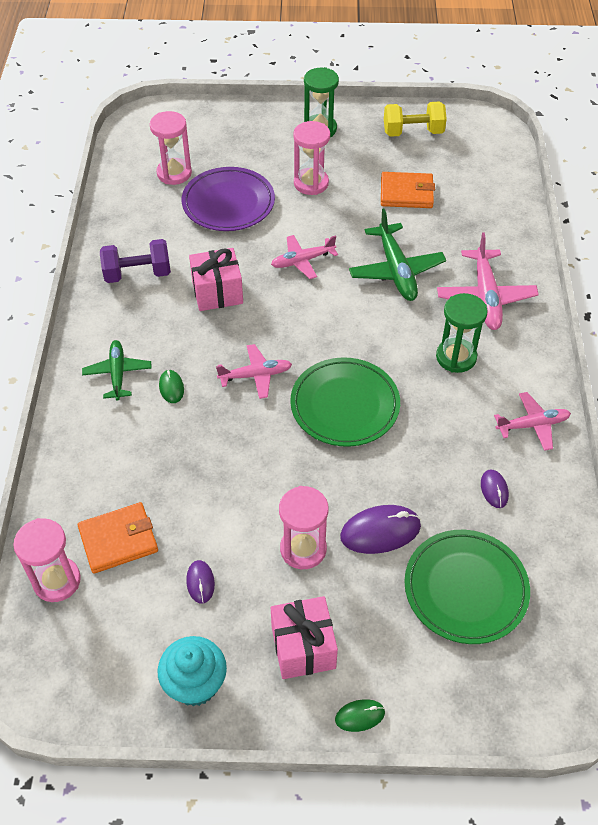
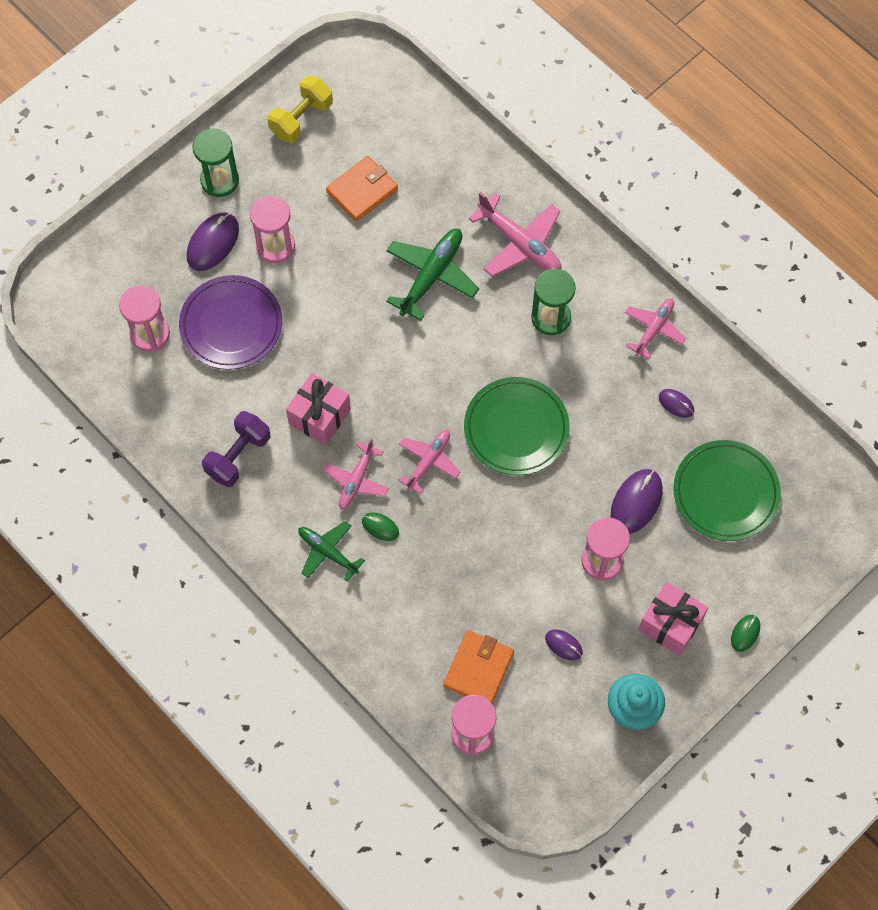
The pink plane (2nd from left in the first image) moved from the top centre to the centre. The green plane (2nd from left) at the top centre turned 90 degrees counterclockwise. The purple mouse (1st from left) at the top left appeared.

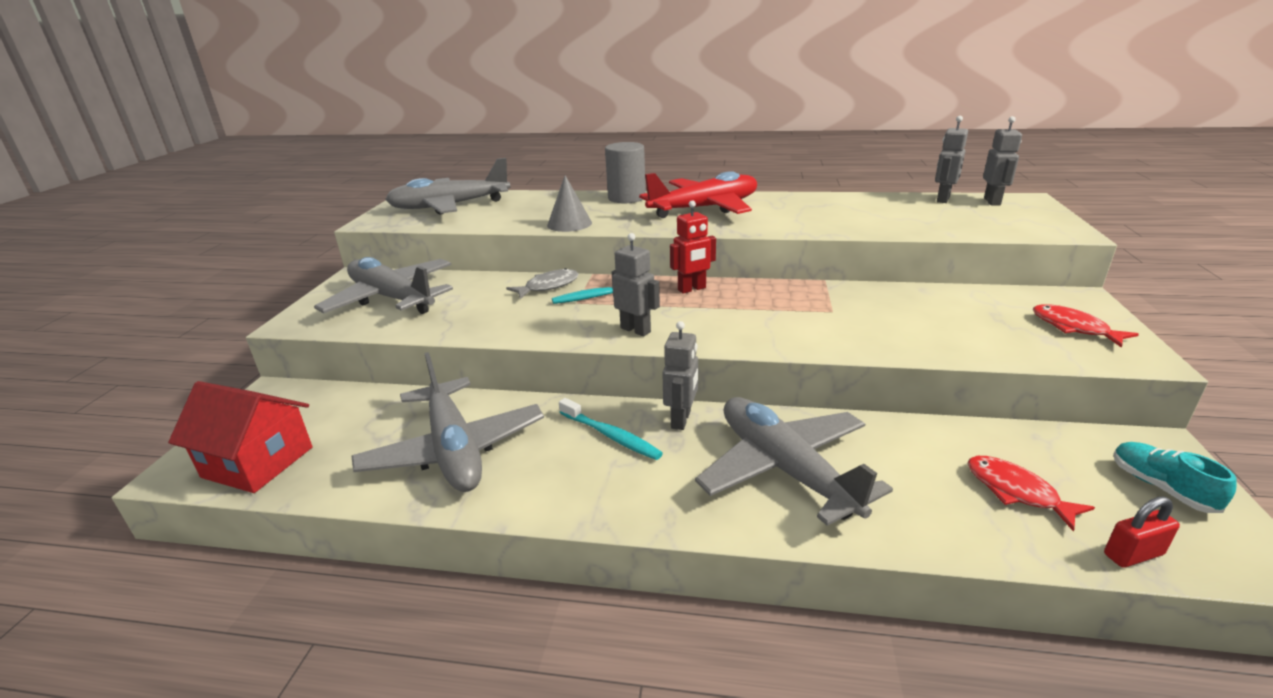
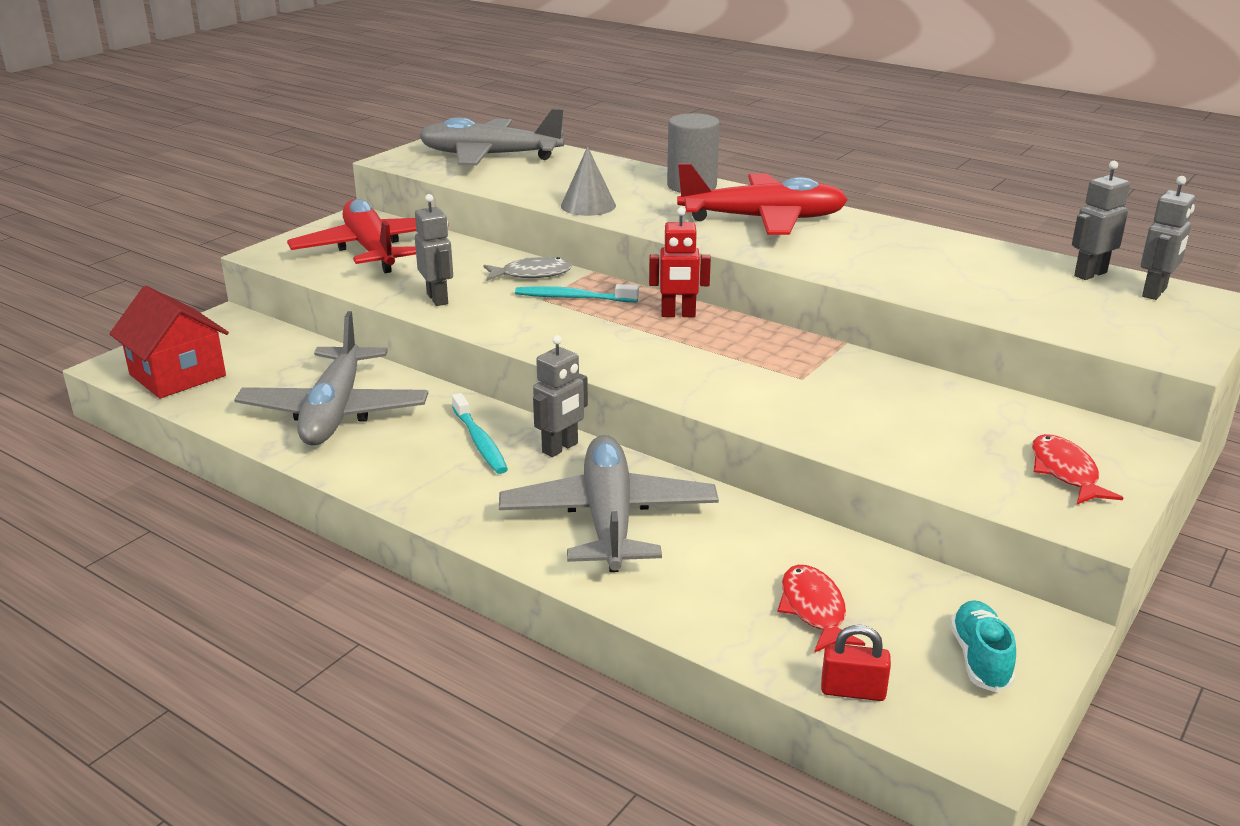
The grey plane (1st from left) at the middle left became the red plane (1st from left) at the top left. The grey robot (1st from left) moved from the centre to the top centre.

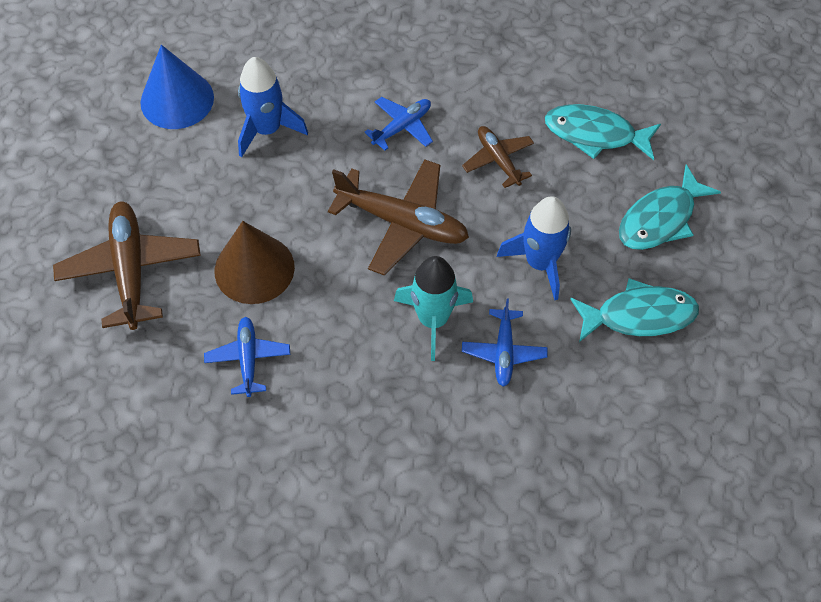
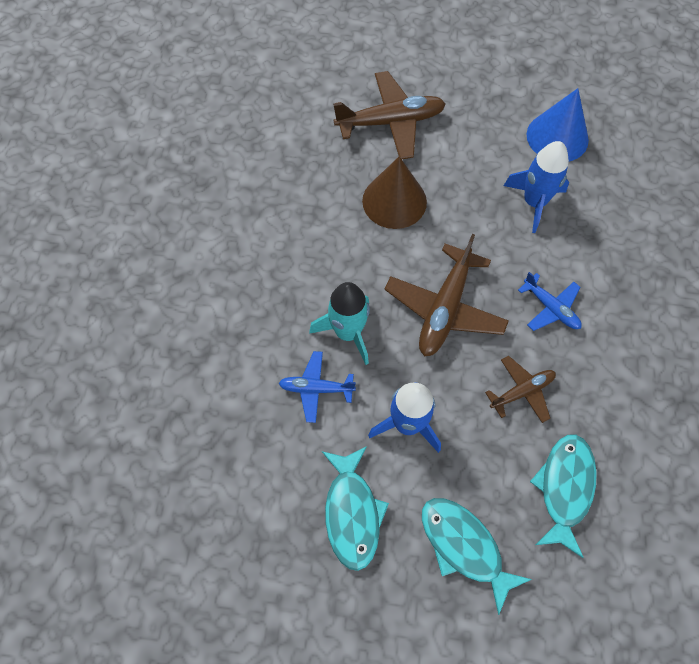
The blue plane (1st from left) at the middle left disappeared.

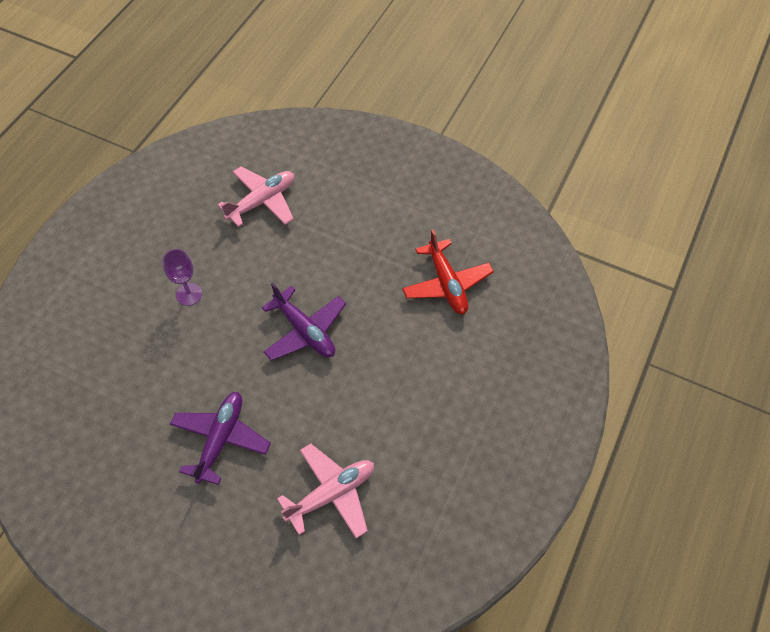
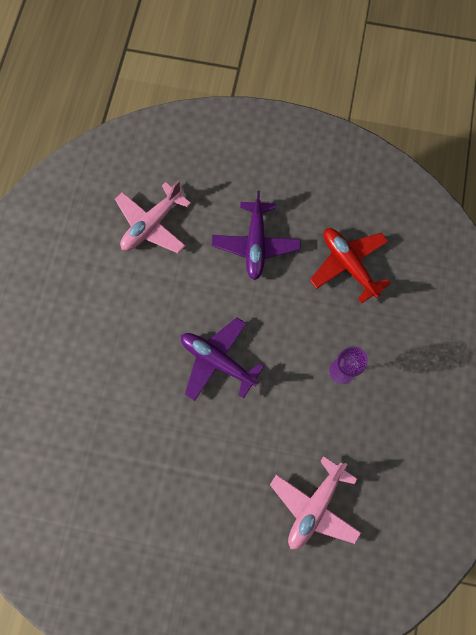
The red plane moved from the centre to the middle right.

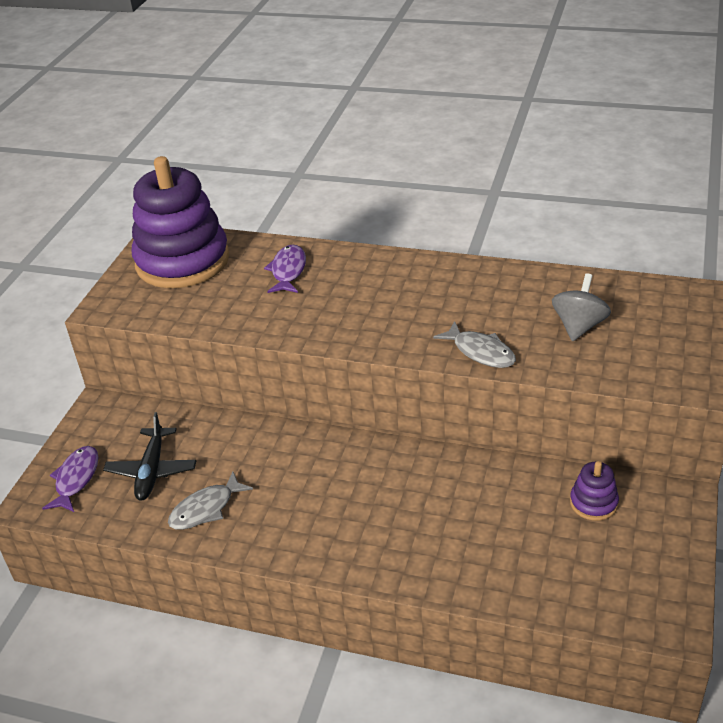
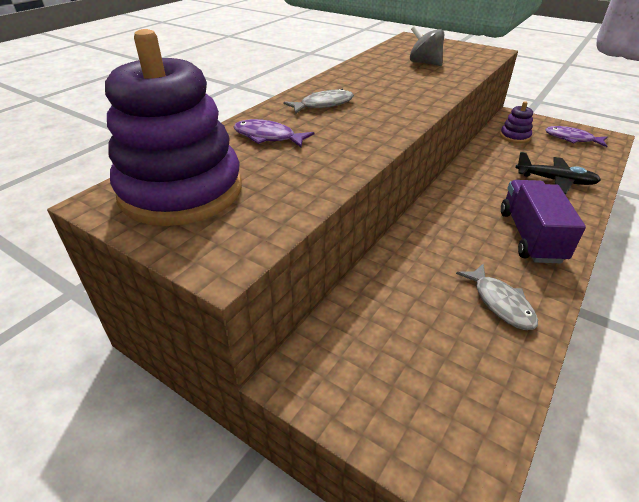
The purple fish (1st from left in the first image) moved from the middle left to the top right. The black plane moved from the middle left to the middle right. The grey fish (2nd from left in the first image) moved from the centre to the top centre. The purple truck at the middle right appeared.

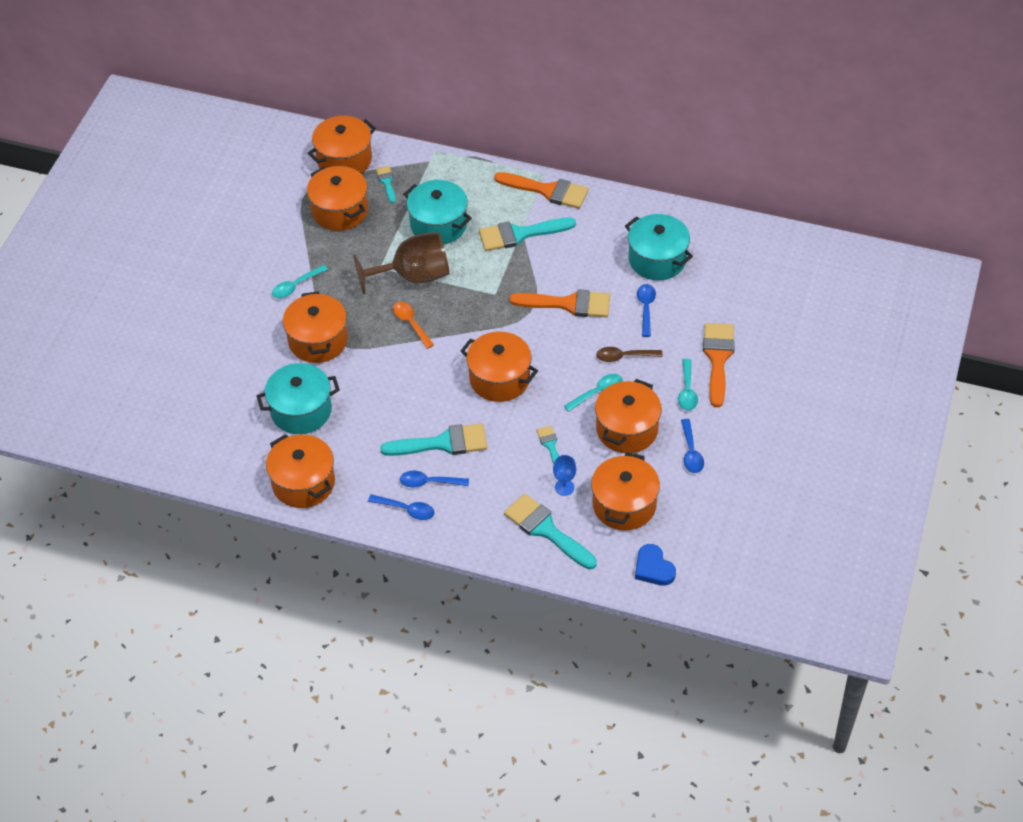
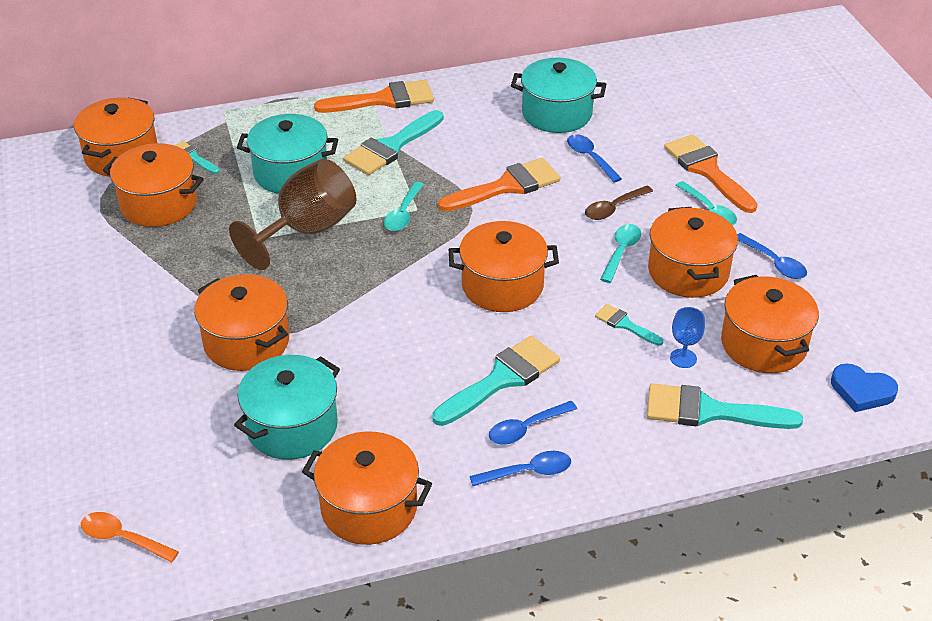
The turquoise spoon (1st from left) moved from the middle left to the top centre. The orange spoon moved from the centre to the bottom left.

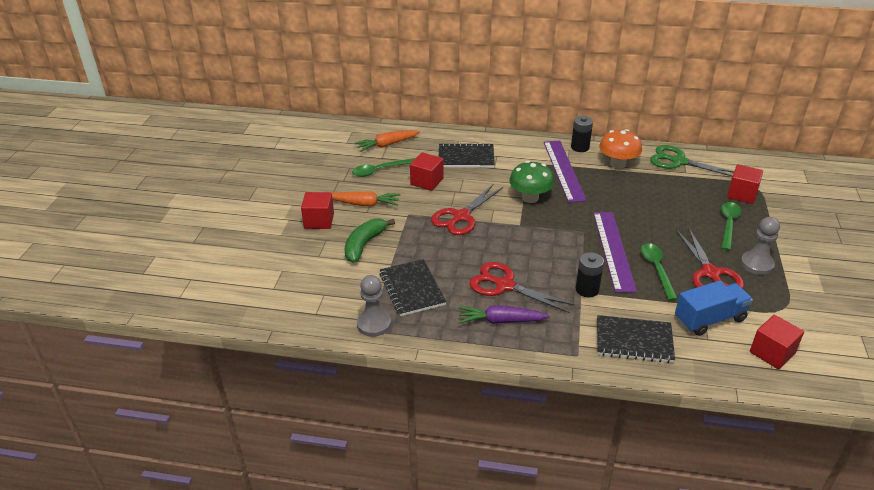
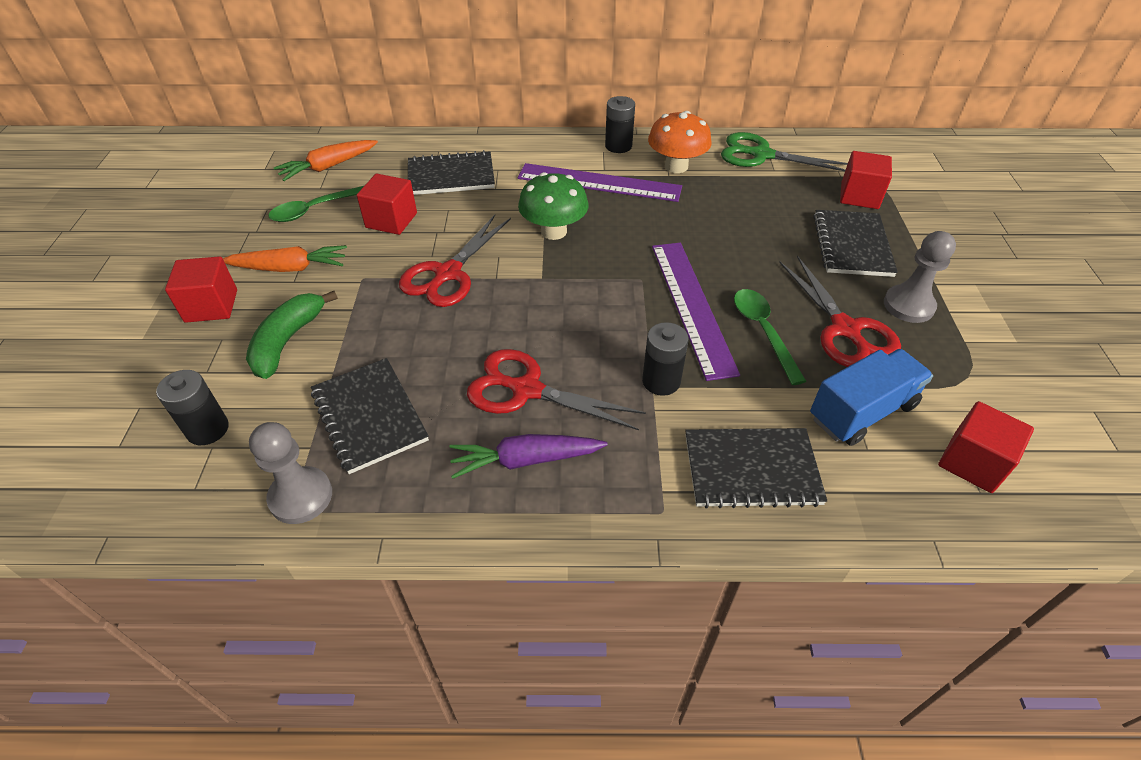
The purple ruler (1st from left) at the centre turned 60 degrees counterclockwise. The green spoon (3rd from left) at the middle right was replaced by the black notebook (4th from left) at the top right. The black battery (1st from left) at the middle left appeared.

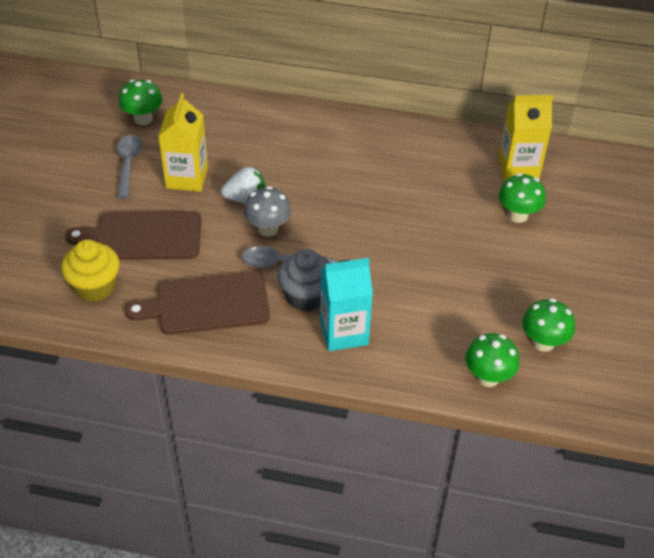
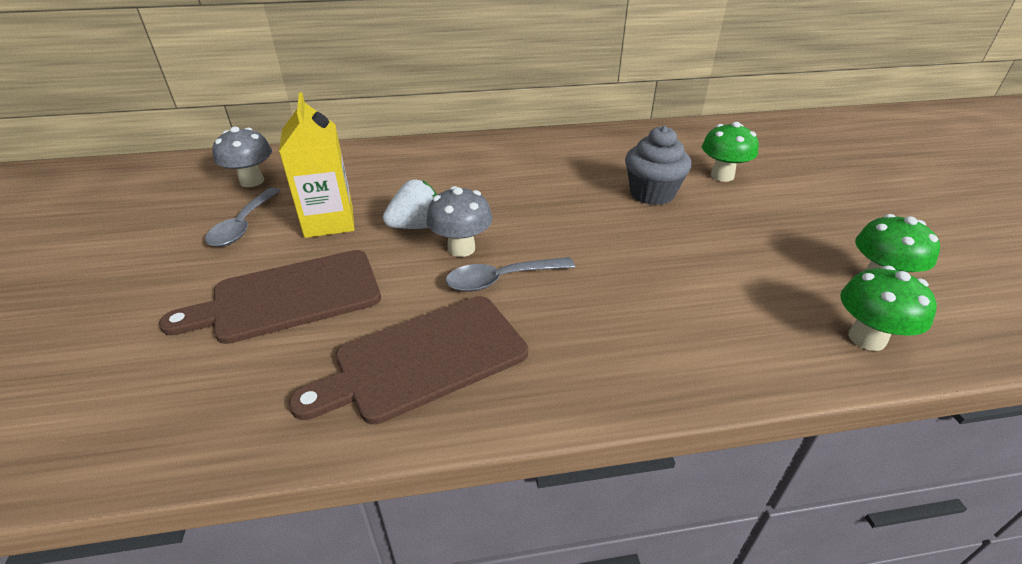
The yellow cupcake at the middle left disappeared. The grey spoon (1st from left) at the top left turned 150 degrees counterclockwise. The green mushroom (1st from left) at the top left became the grey mushroom (1st from left) at the top left. The grey cupcake moved from the centre to the top centre. The turquoise carton at the centre disappeared. The yellow carton (2nd from left) at the top right disappeared.

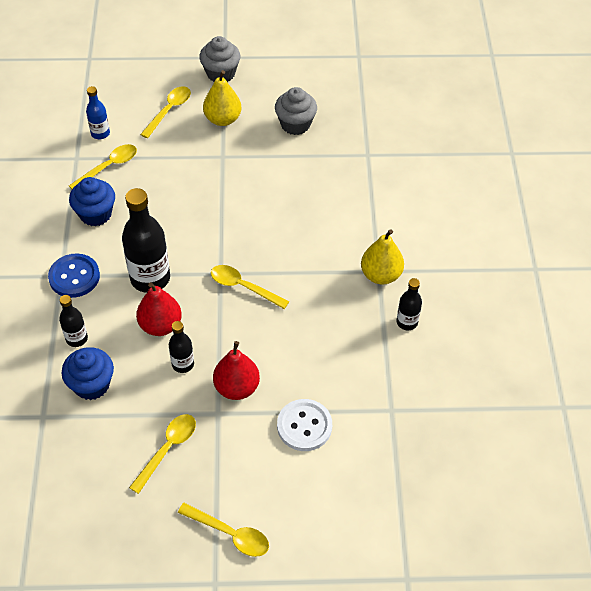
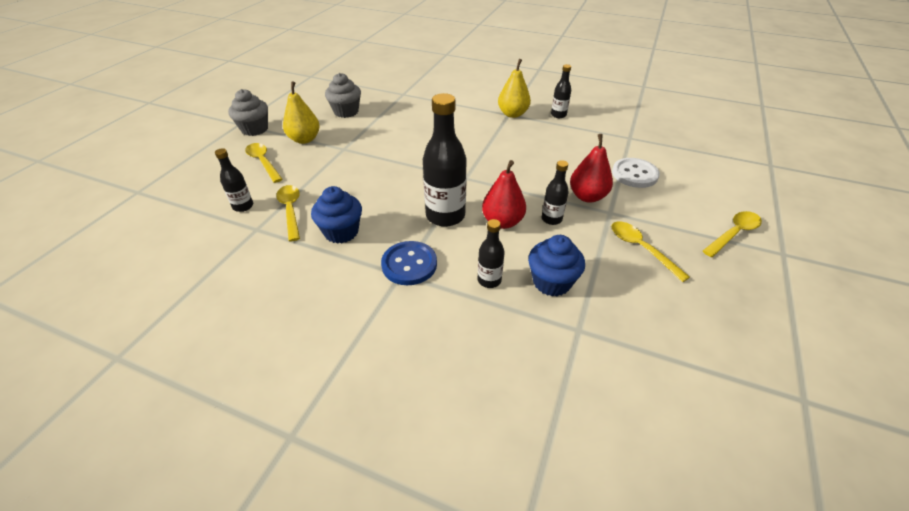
The blue bottle at the top left became the black bottle (1st from left) at the middle left. The yellow spoon (5th from left) at the centre disappeared.

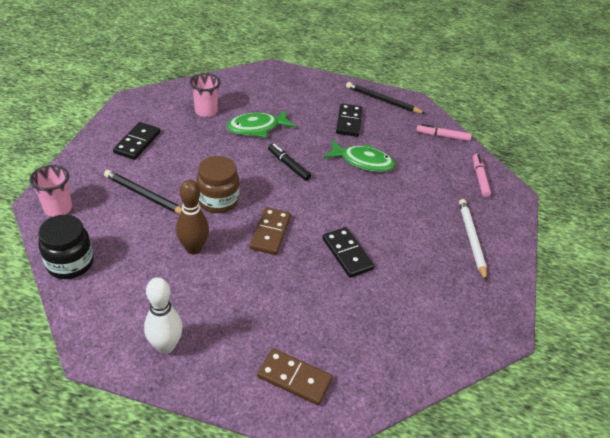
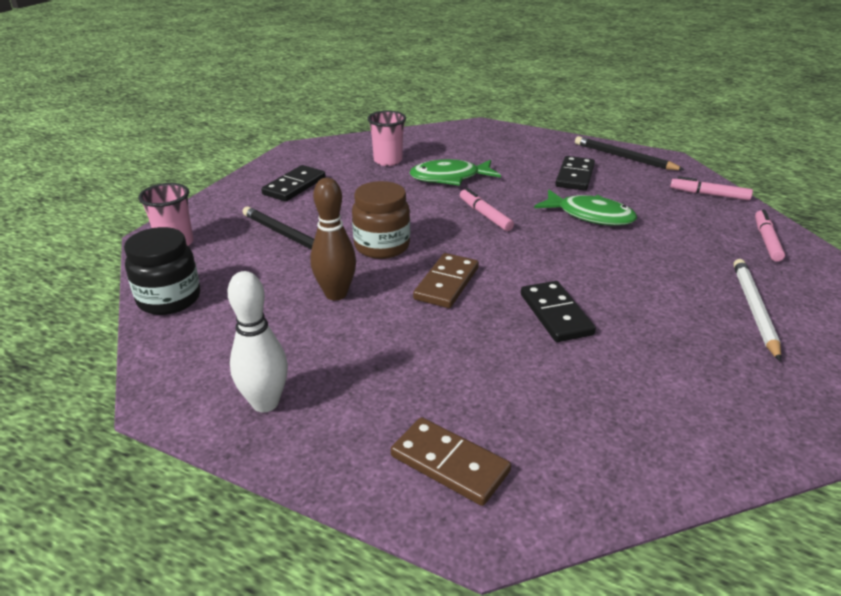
The black marker at the centre became the pink marker (1st from left) at the centre.

